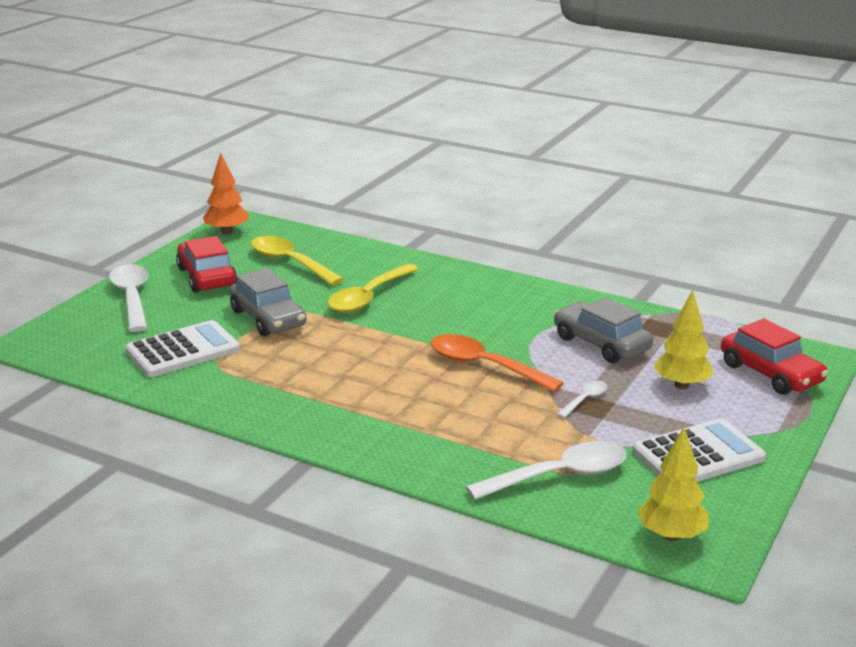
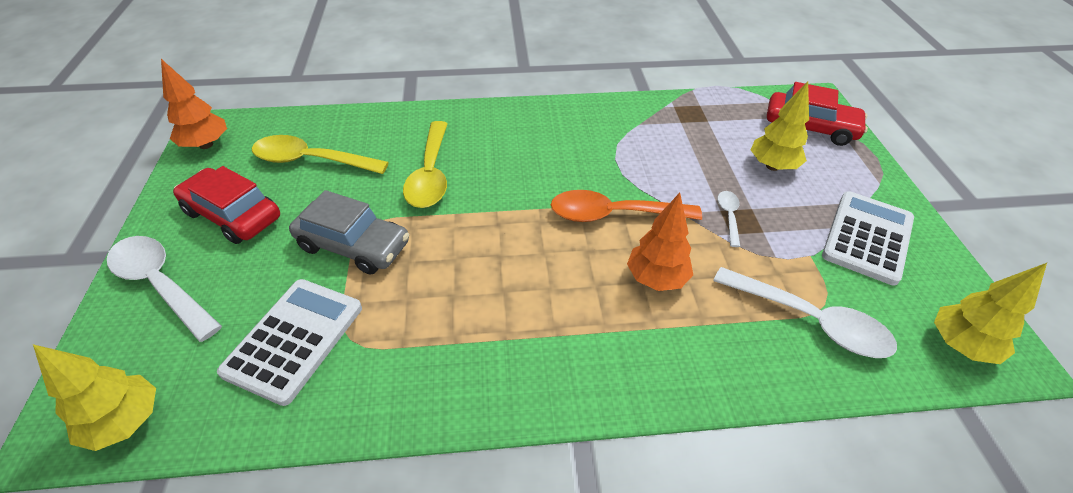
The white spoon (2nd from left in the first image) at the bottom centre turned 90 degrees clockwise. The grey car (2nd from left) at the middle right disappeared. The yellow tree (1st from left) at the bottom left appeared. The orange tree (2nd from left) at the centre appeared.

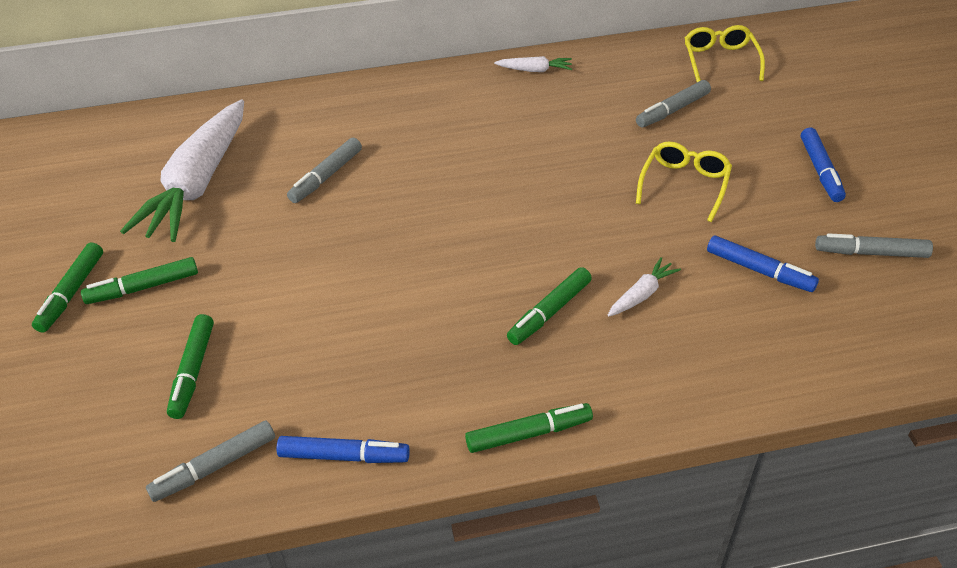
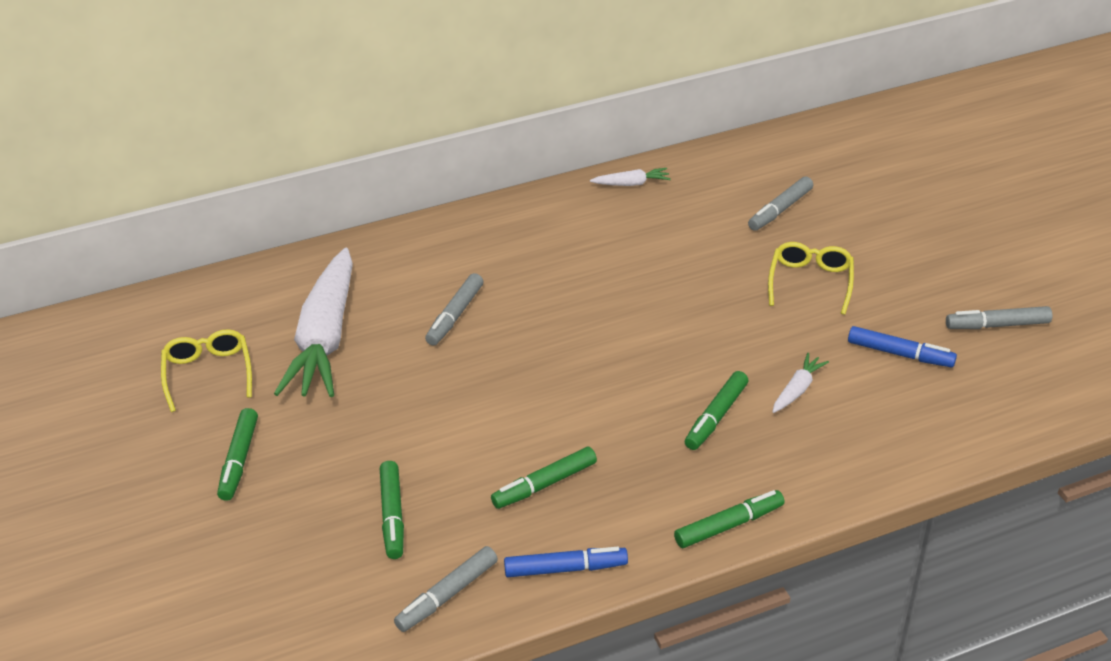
The green marker (2nd from left in the first image) moved from the middle left to the bottom centre. The yellow glasses (2nd from left in the first image) moved from the top right to the middle left. The blue marker (3rd from left) at the top right disappeared.

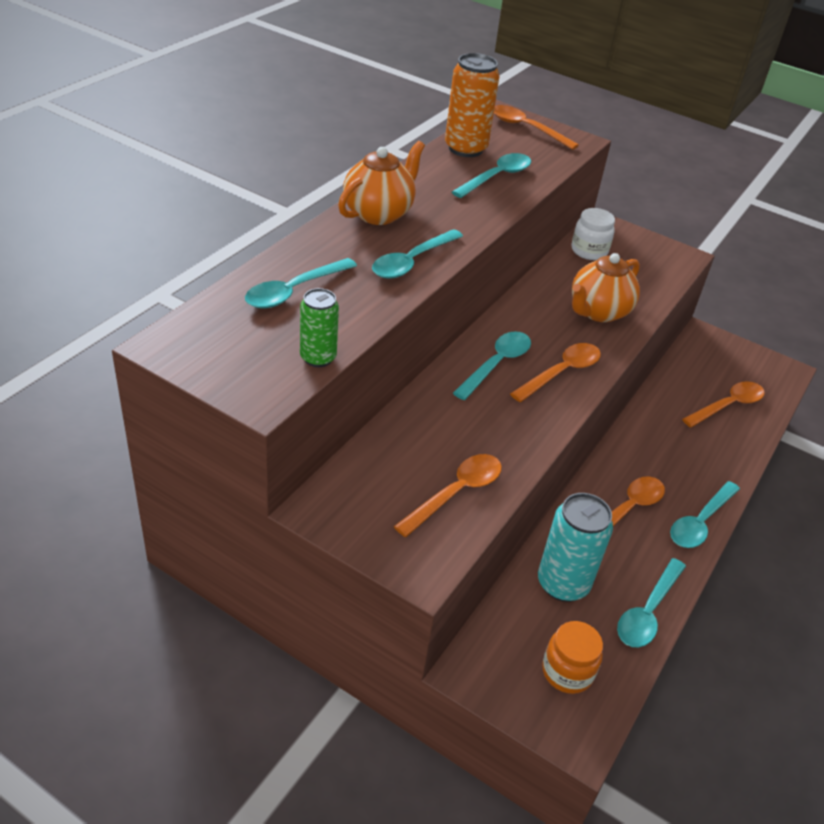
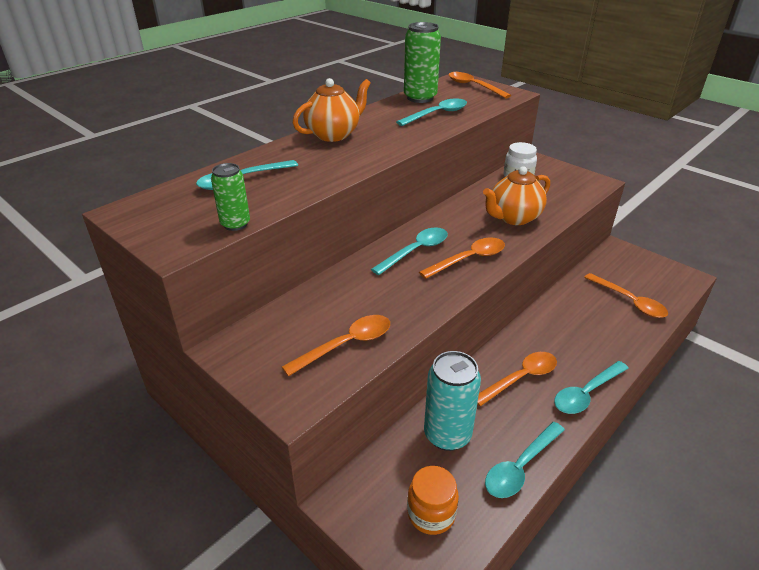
The turquoise spoon (2nd from left) at the top centre disappeared. The orange can at the top centre became the green can (2nd from left) at the top centre. The orange spoon (5th from left) at the middle right turned 75 degrees clockwise.

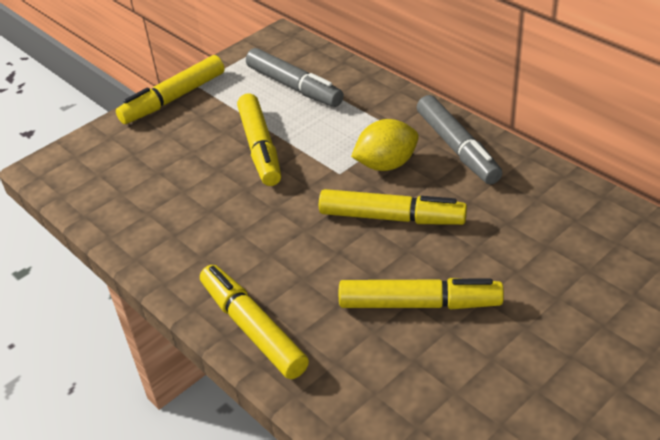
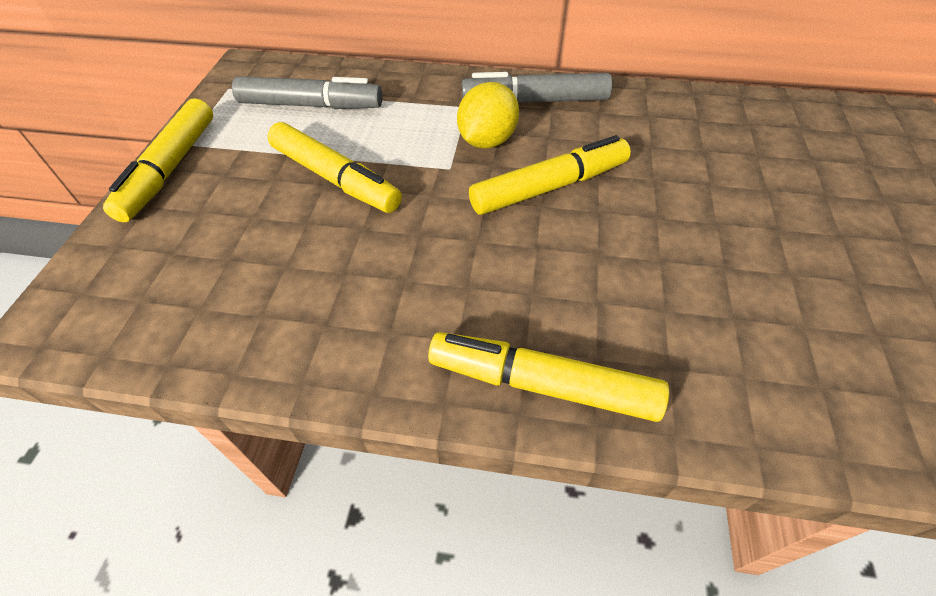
The yellow marker (5th from left) at the centre disappeared. The grey marker (2nd from left) at the top right turned 150 degrees clockwise.

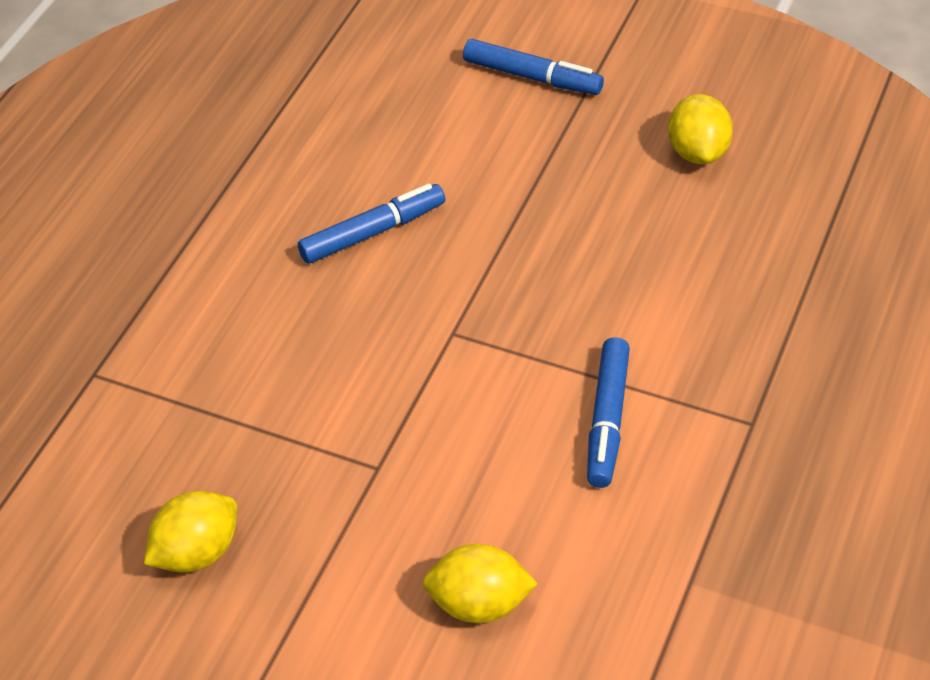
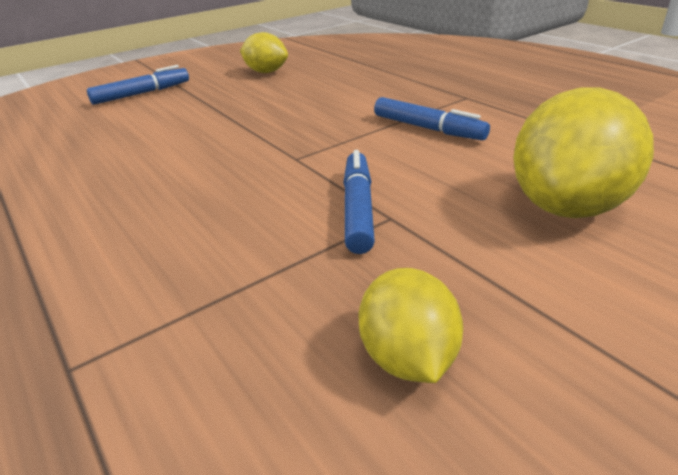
The blue marker (1st from left in the first image) moved from the top centre to the centre. The yellow lemon (2nd from left in the first image) at the bottom centre changed to 1.72 times the size.

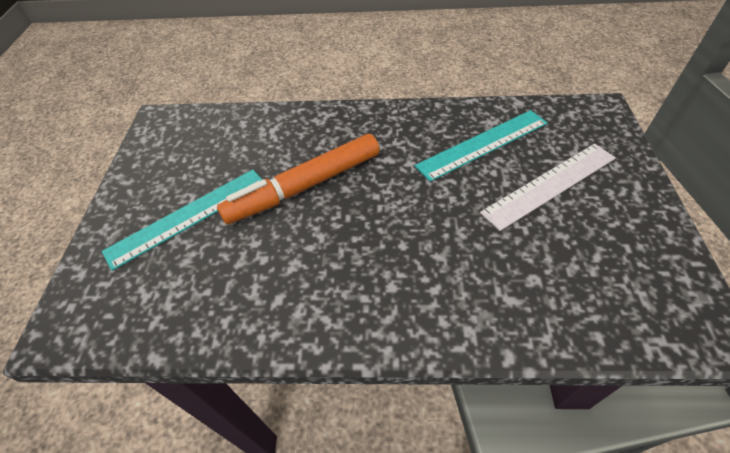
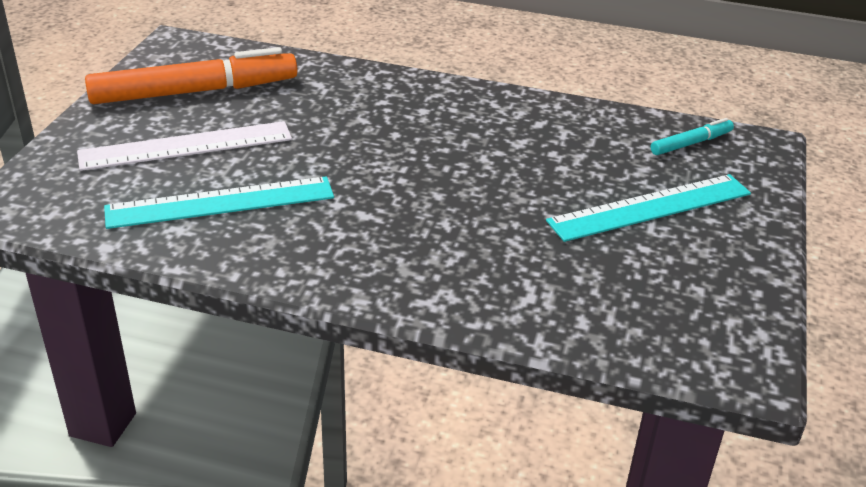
The orange marker moved from the centre to the top left. The turquoise marker at the top right appeared.

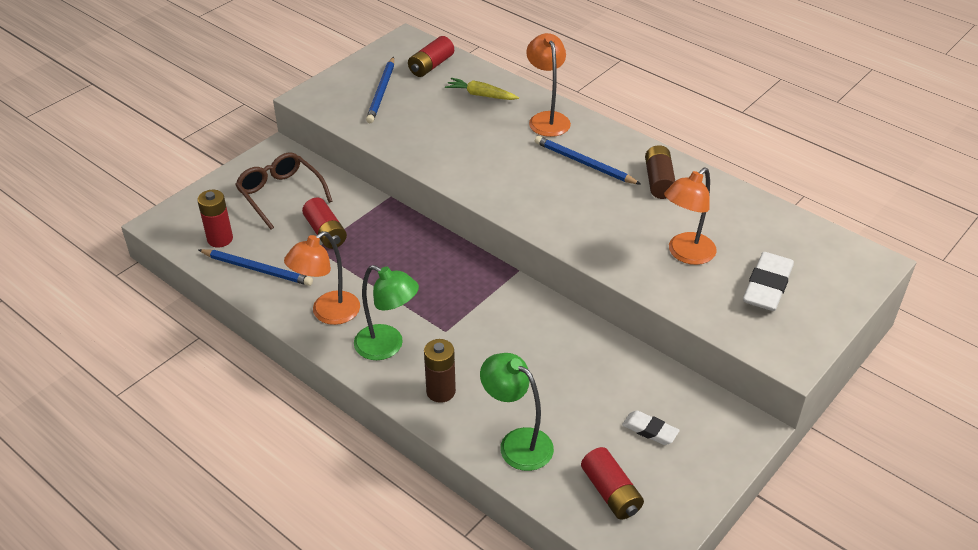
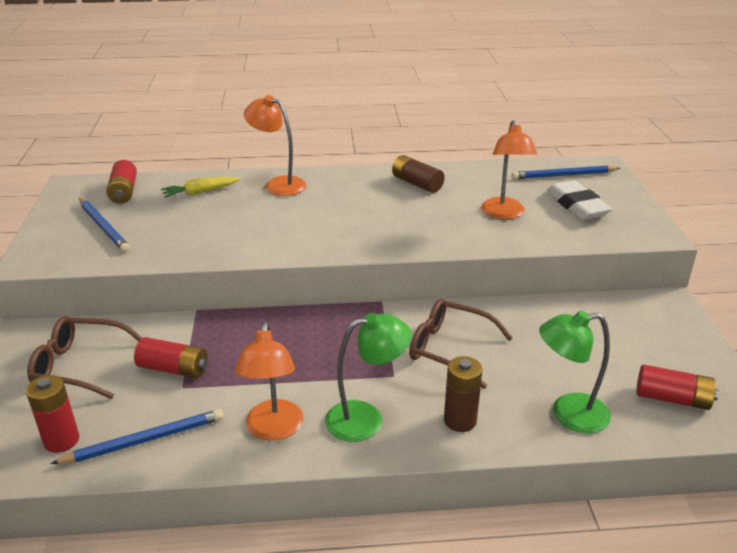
The blue pencil (3rd from left) moved from the top centre to the top right. The white eraser (1st from left) at the bottom centre disappeared. The brown glasses (2nd from left) at the centre appeared.

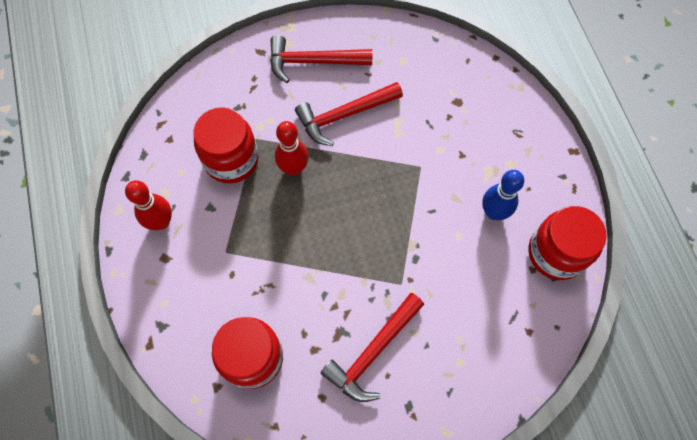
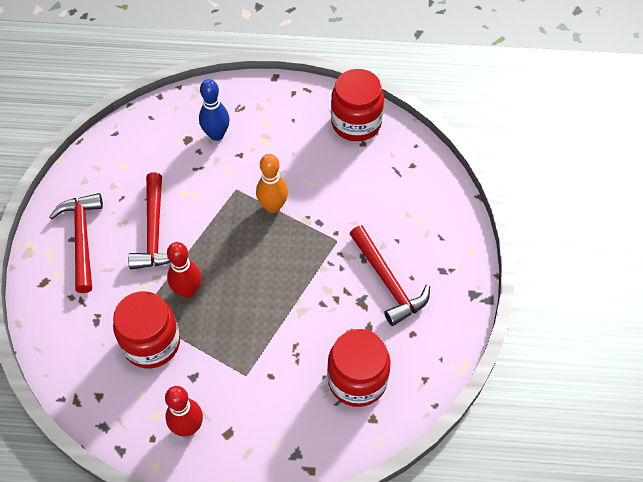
The red hammer (1st from left) at the top centre turned 150 degrees clockwise. The blue bowling pin moved from the middle right to the top left. The orange bowling pin at the centre appeared.

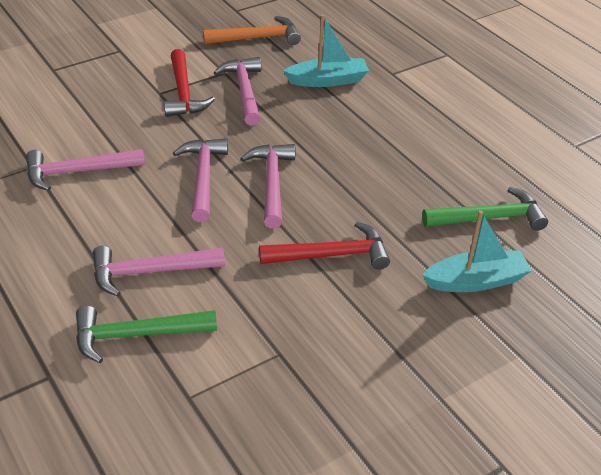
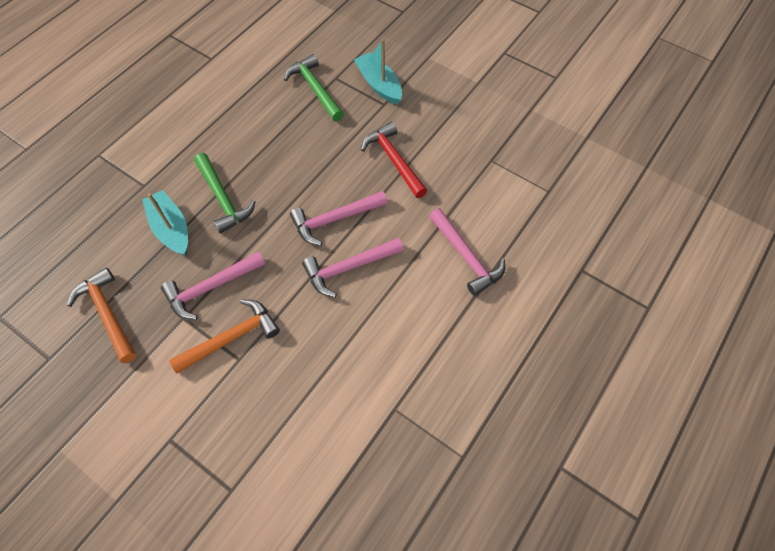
The pink hammer (1st from left) at the middle left disappeared. The green hammer (1st from left) moved from the bottom left to the middle left. The red hammer (1st from left) at the top left became the orange hammer (2nd from left) at the middle left.

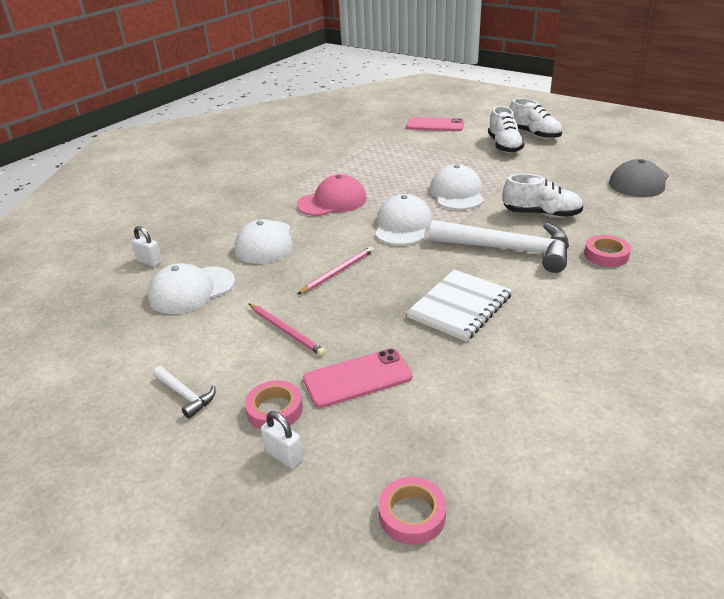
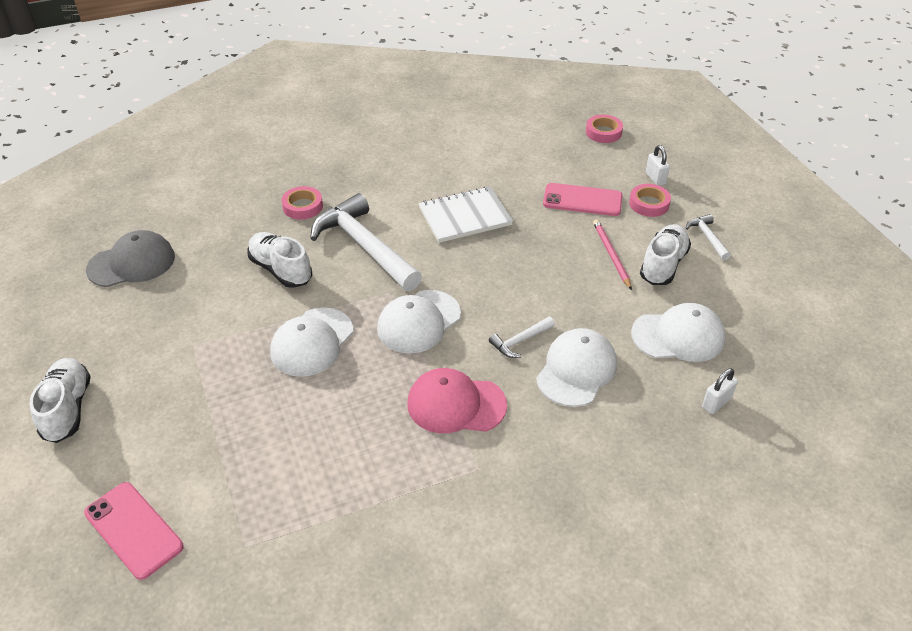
The white padlock (1st from left in the first image) at the middle left turned 75 degrees clockwise. The pink pencil (2nd from left) at the centre disappeared. The white shoe (1st from left in the first image) moved from the top right to the middle right. The white hammer (2nd from left) at the centre appeared.

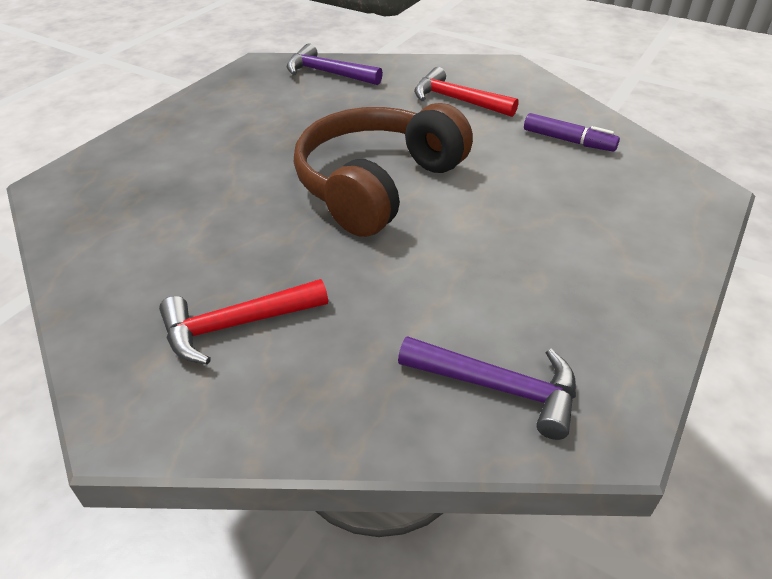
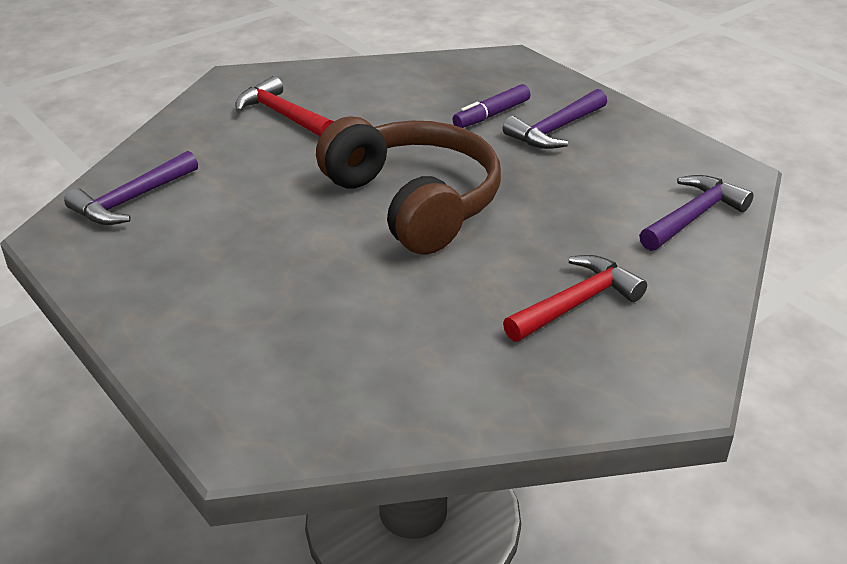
The red hammer (1st from left) at the middle left turned 45 degrees counterclockwise. The purple marker moved from the top right to the top centre. The purple hammer (2nd from left) at the top centre appeared.

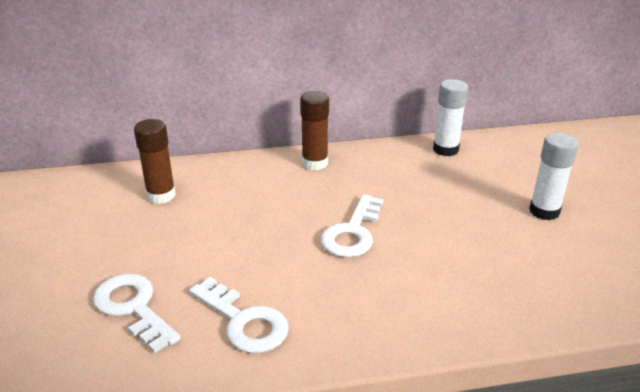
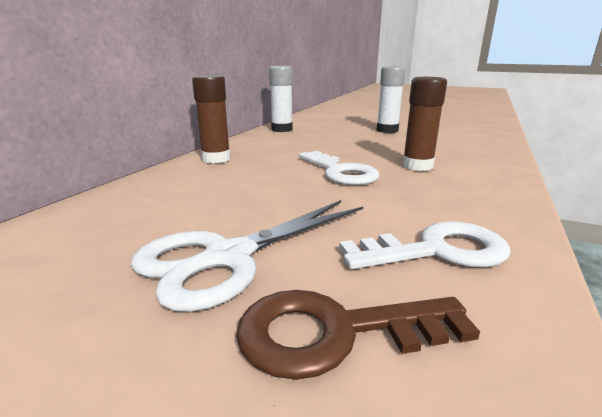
The white key (1st from left) at the bottom left became the brown key at the bottom centre. The brown glue stick (1st from left in the first image) moved from the middle left to the top right. The white scissors at the centre appeared.

